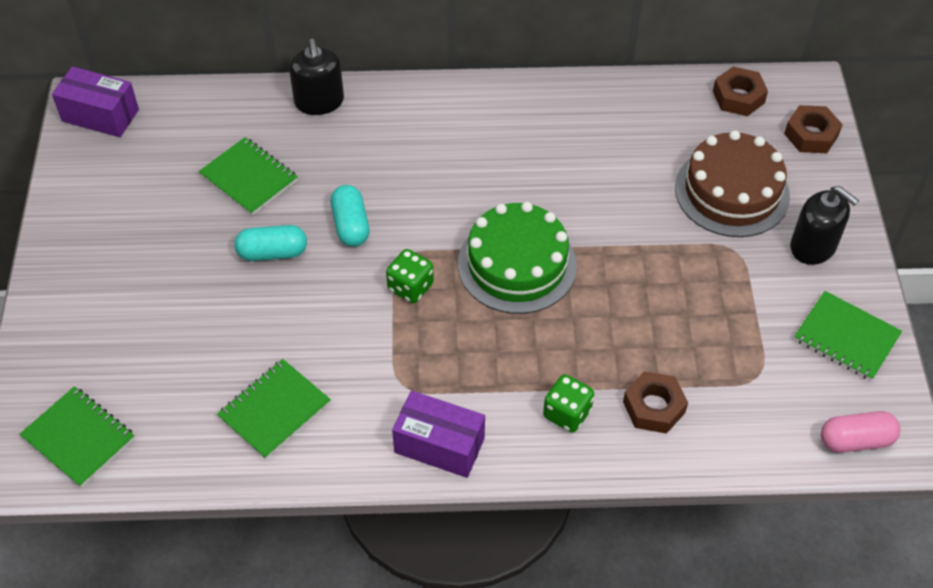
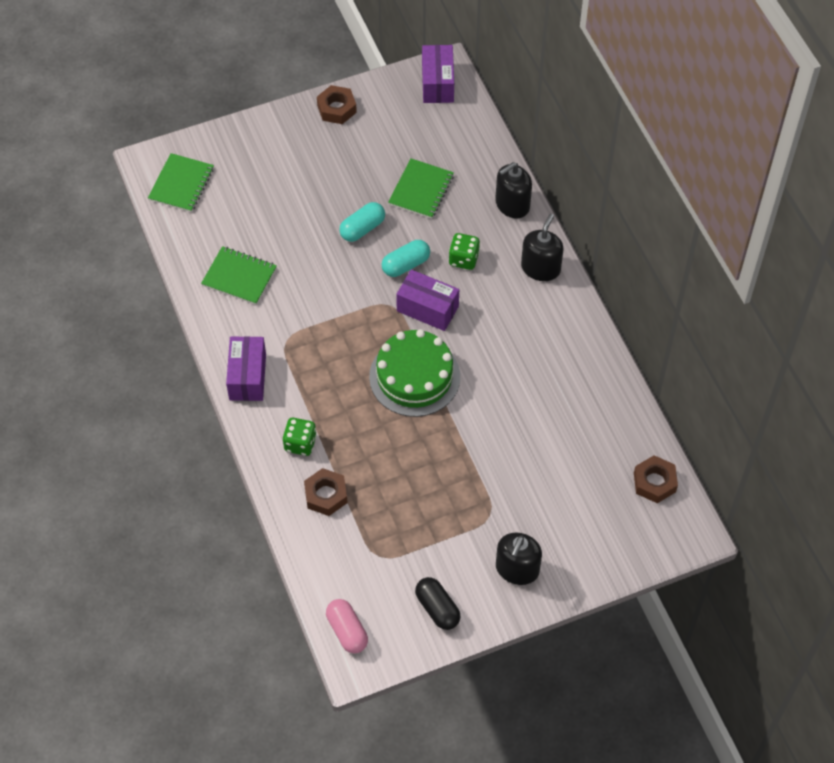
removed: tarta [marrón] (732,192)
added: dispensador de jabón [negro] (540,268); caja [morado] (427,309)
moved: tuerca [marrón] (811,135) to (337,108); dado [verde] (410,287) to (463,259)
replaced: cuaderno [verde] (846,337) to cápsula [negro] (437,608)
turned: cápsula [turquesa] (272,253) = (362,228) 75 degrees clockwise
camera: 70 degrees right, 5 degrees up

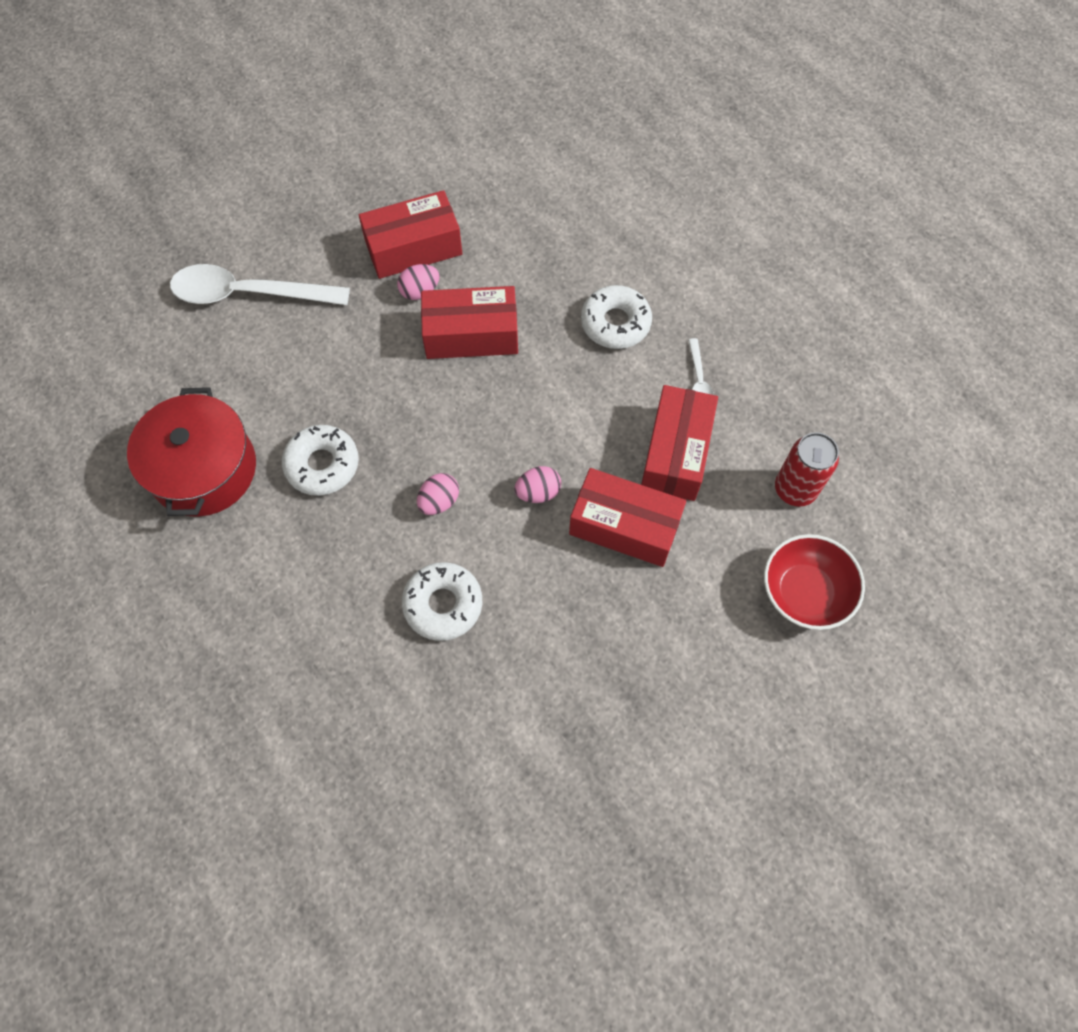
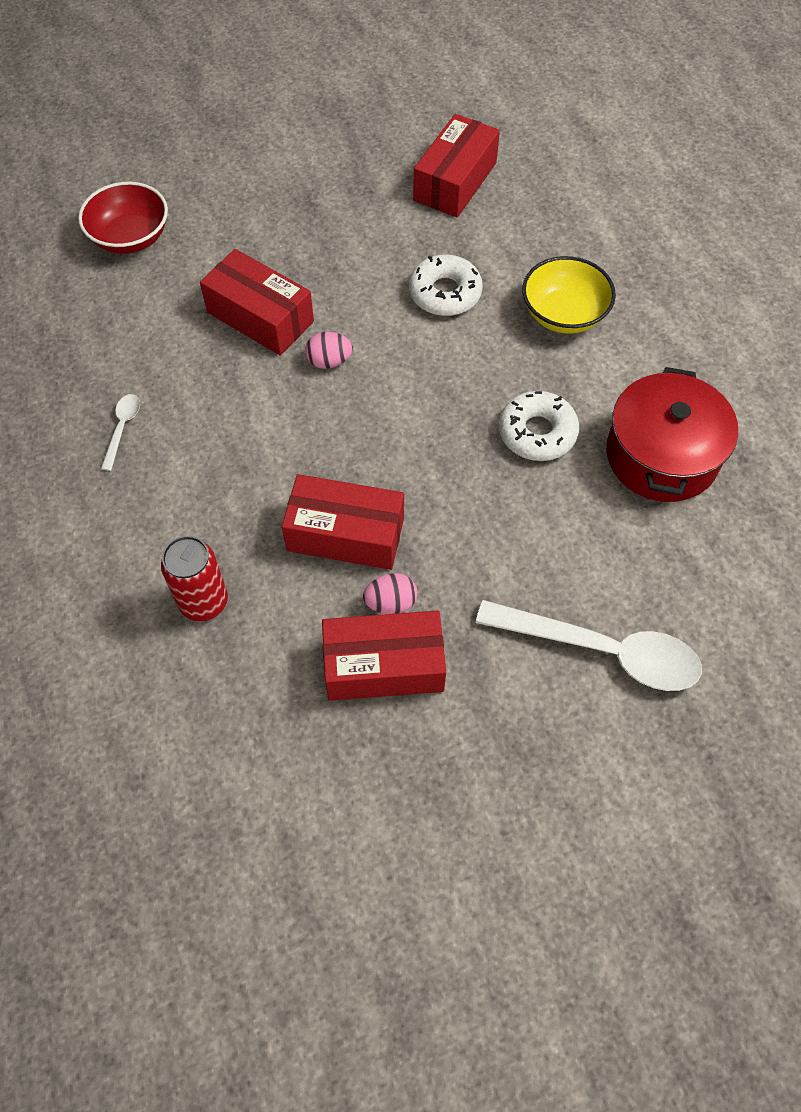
removed: rosquilla [blanco] (615,323); huevo [rosa] (439,501)
added: cuenco [amarillo] (563,314)
moved: caja [rojo] (676,453) to (455,181); lata [rojo] (795,489) to (204,602)
camera: 165 degrees left, 5 degrees down

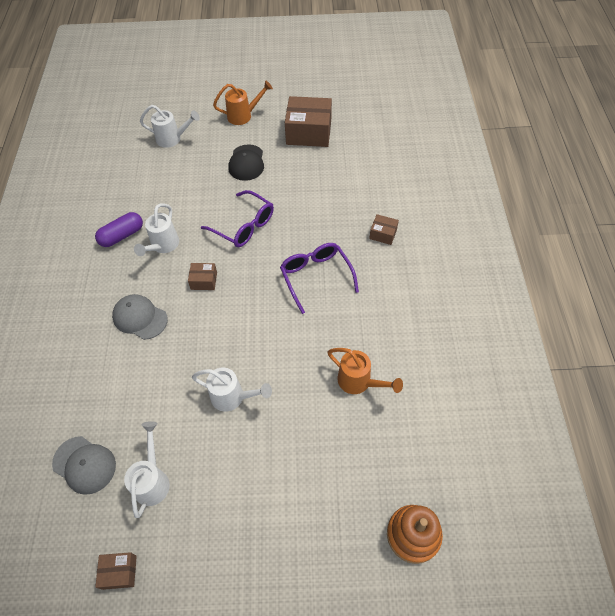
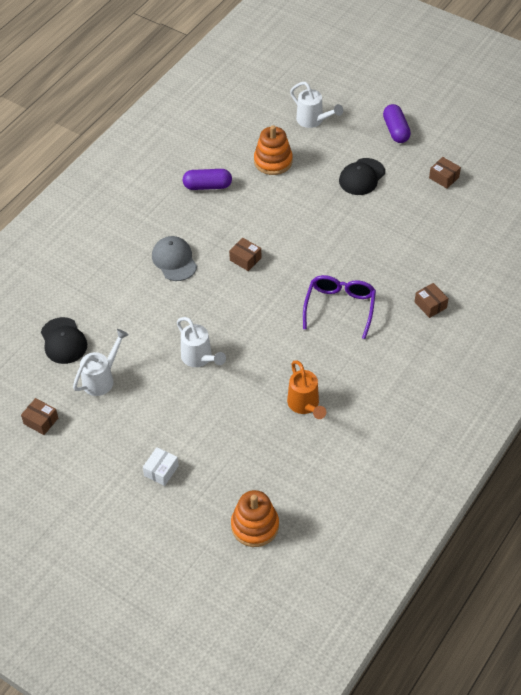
removed: gafas [morado] (243,226); regadera [blanco] (163,246)
added: juguete apilable [naranja] (273,161); caja [blanco] (161,471)
replaced: regadera [naranja] (243,116) to cápsula [morado] (395,130)
recoloured: gorra [gris] (84,465) to gorra [negro] (63,341)
resized: caja [marrón] (308,132) = (444,177) x0.48
camera: 35 degrees right, 5 degrees down

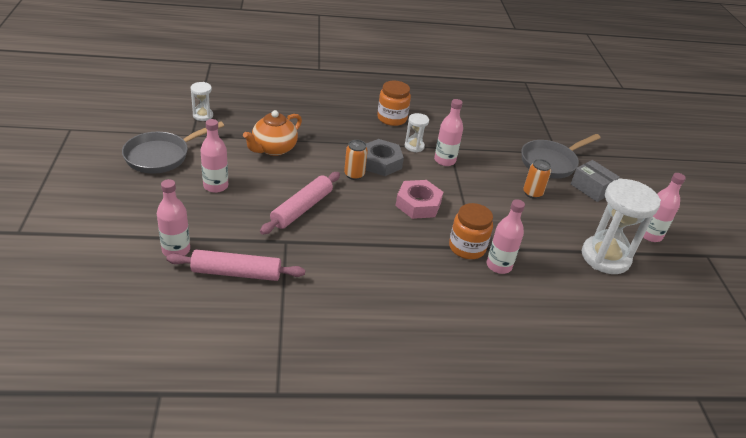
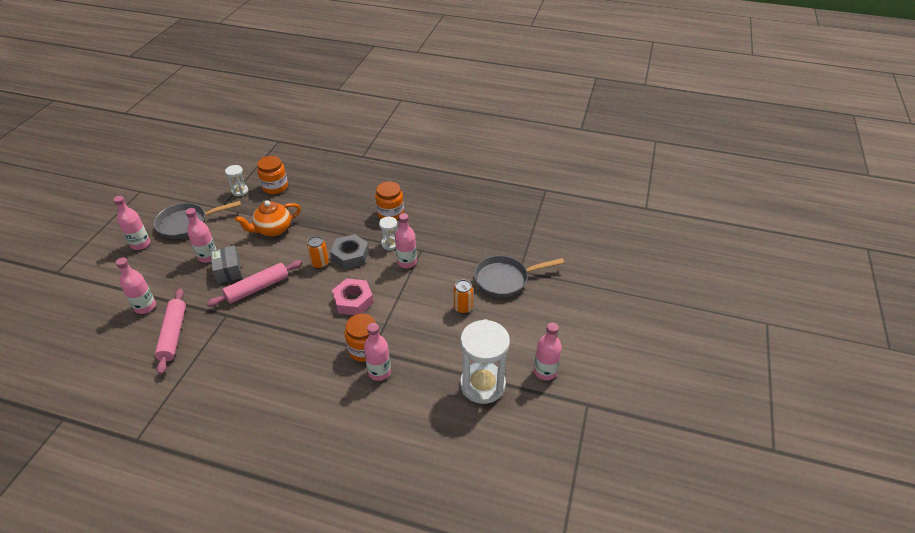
added: tarro [naranja] (275,187); botella [rosa] (140,244)
moved: caja [gris] (591,188) to (228,270)
turned: rodillo [rosa] (236,273) = (173,334) 60 degrees clockwise
camera: 25 degrees right, 5 degrees up

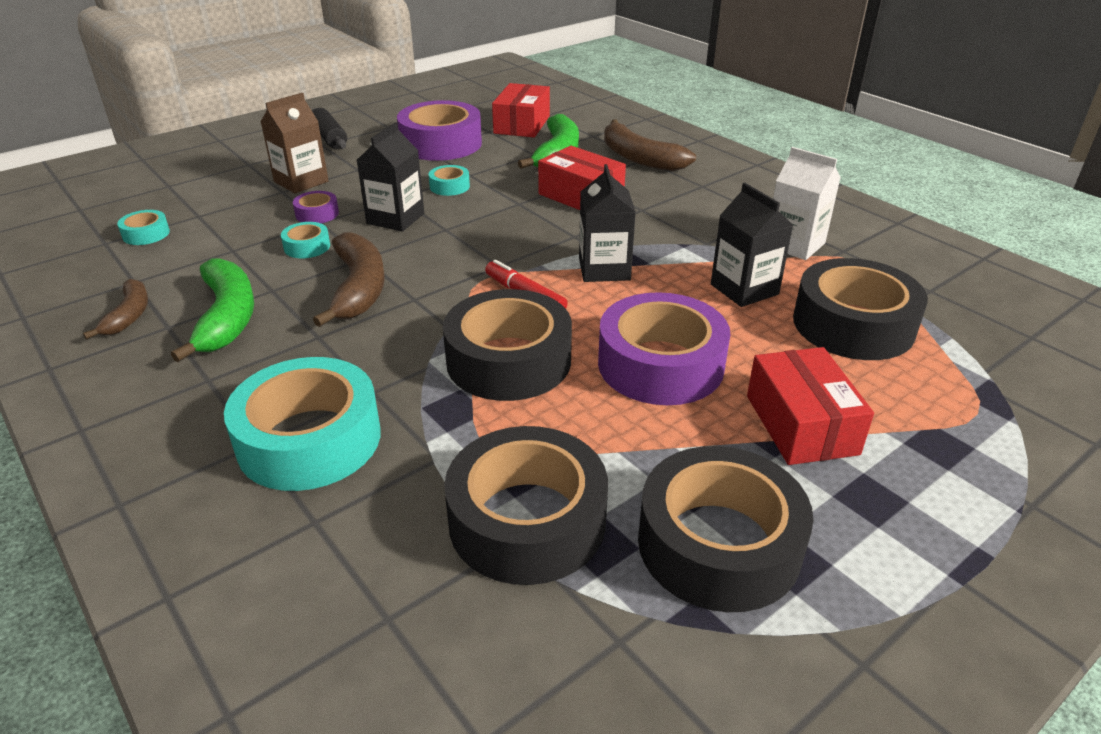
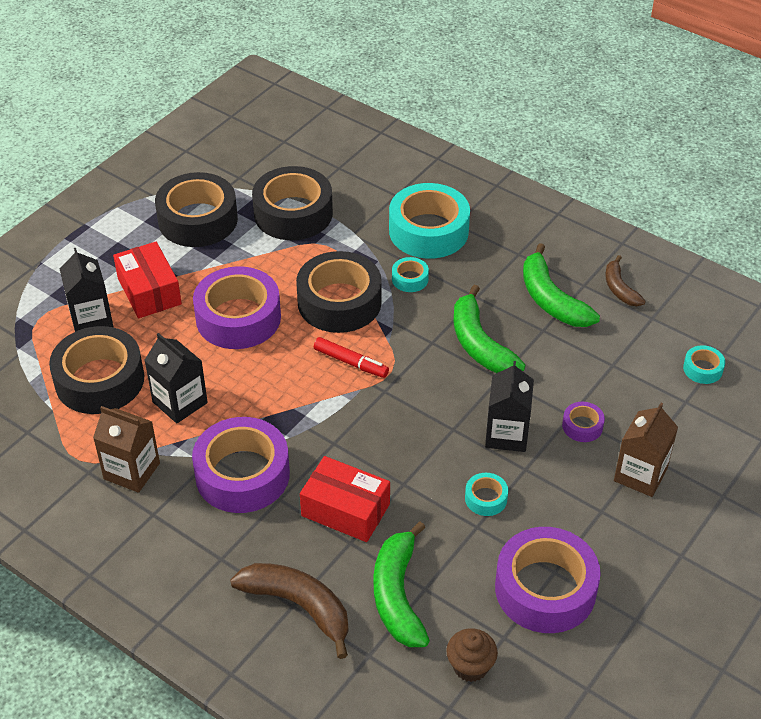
removed: rodillo [negro] (329,138)
added: cinta adhesiva [morado] (242,474)
moved: cartón de leche [negro] (604,269) to (91,319); cinta adhesiva [turquesa] (307,247) to (410,279)
replaced: caja [rojo] (522,124) to magdalena [marrón] (470,666)
recoloured: cartón de leche [blanco] (794,245) to cartón de leche [marrón] (132,471); plátano [marrón] (358,288) to plátano [verde] (480,344)
camera: 165 degrees right, 10 degrees up

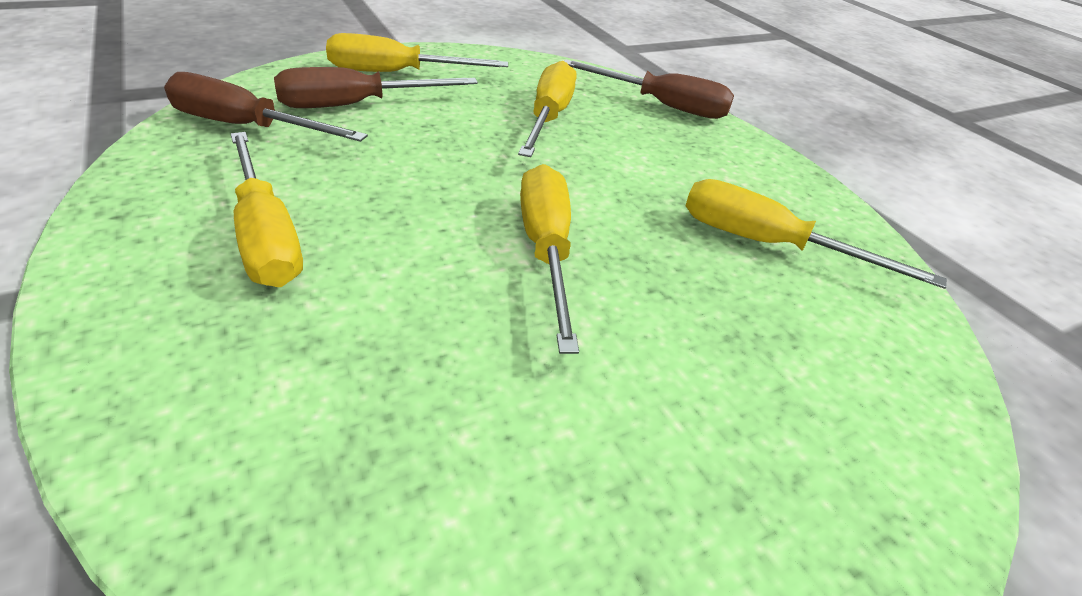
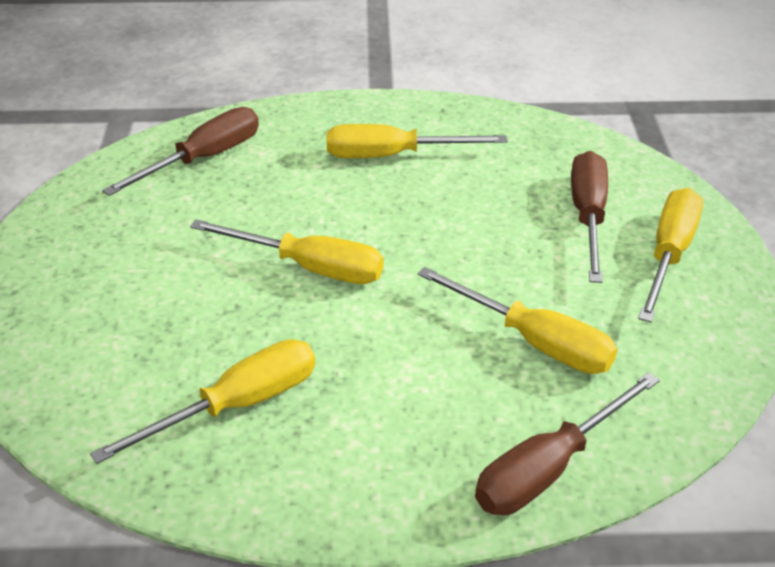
moved: destornillador [marrón] (246,127) to (203,159)
camera: 120 degrees right, 0 degrees up

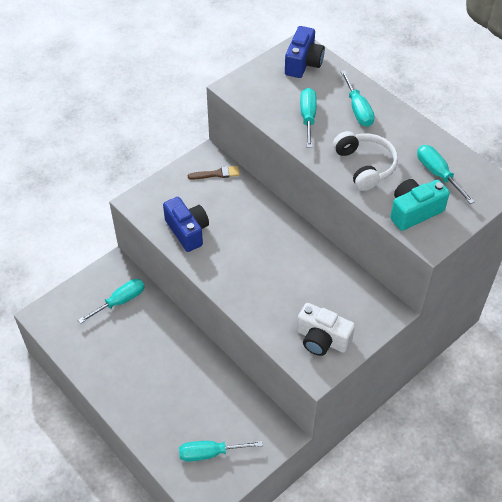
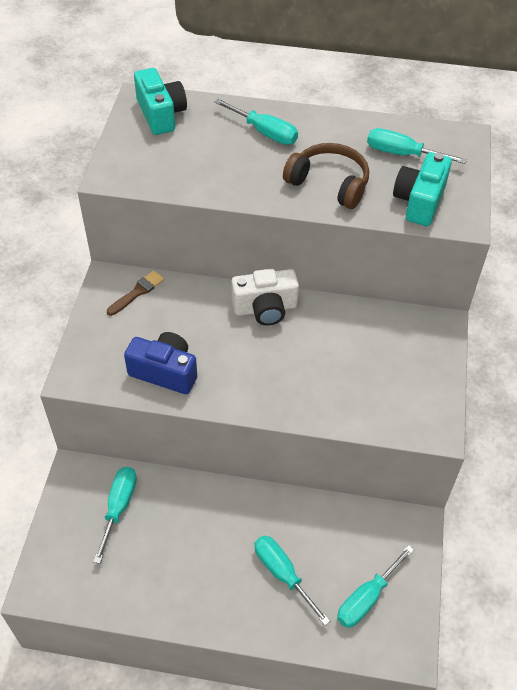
moved: destornillador [turquesa] (308,117) to (282,574); cámara [blanco] (322,339) to (265,308)
recoloured: cámara [azul] (303,63) to cámara [turquesa] (161,114); auriculares [blanco] (365,166) to auriculares [marrón] (329,183)
camera: 40 degrees left, 0 degrees up

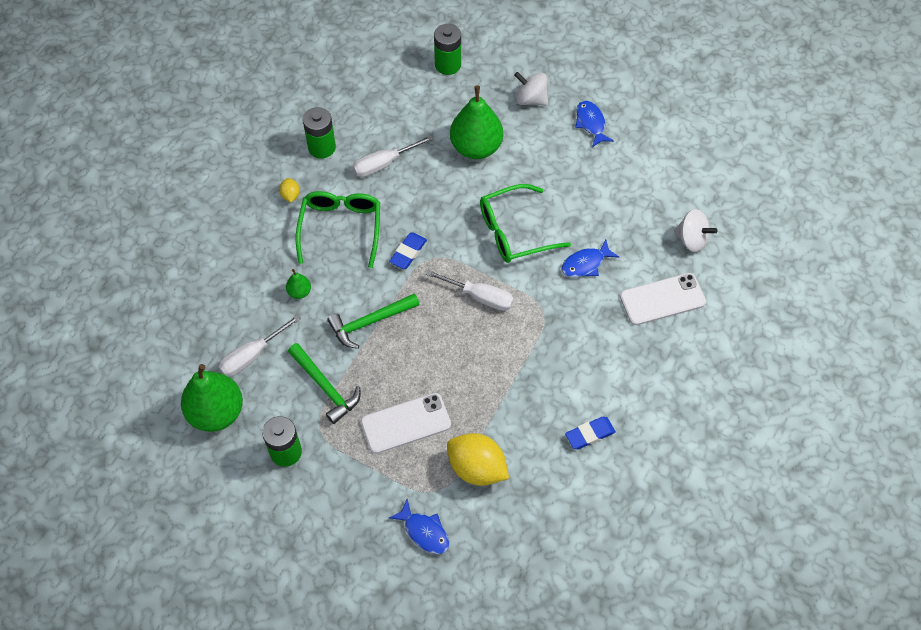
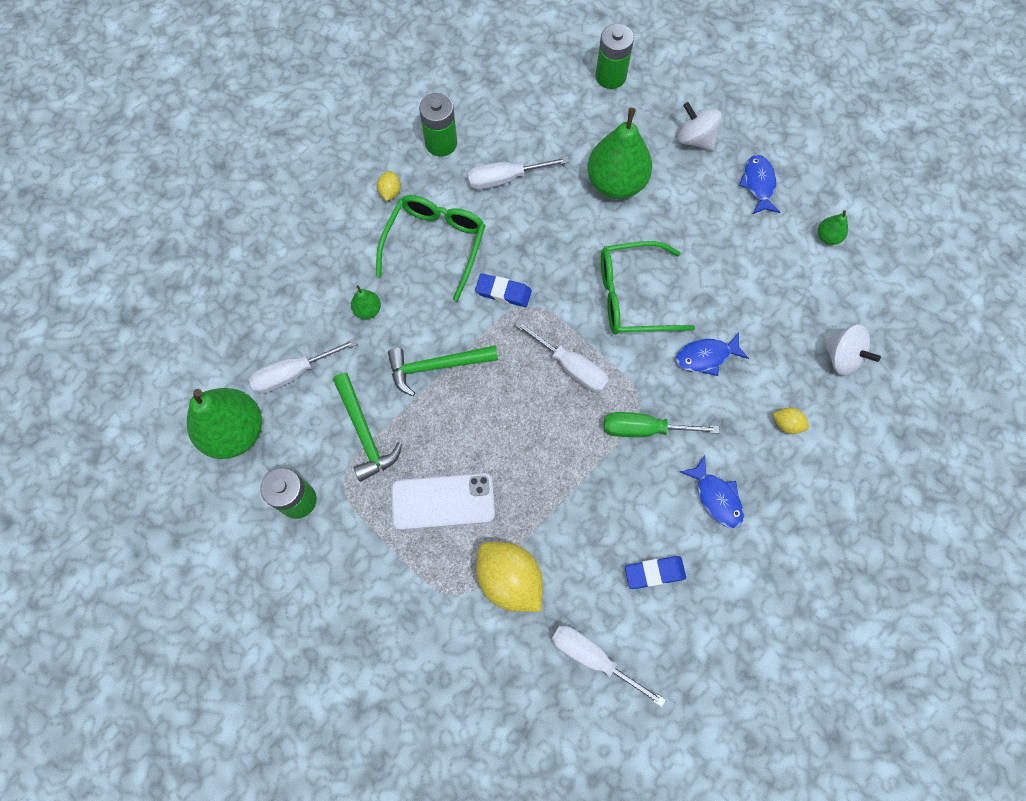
added: pera [verde] (828,237); destornillador [verde] (645,429); destornillador [blanco] (593,658)
moved: pez [azul] (424,532) to (716,497)
replaced: móvil [blanco] (662,299) to limón [amarillo] (787,424)
turned: goma de borrar [azul] (408,252) = (503,292) 60 degrees clockwise
camera: 15 degrees right, 10 degrees up

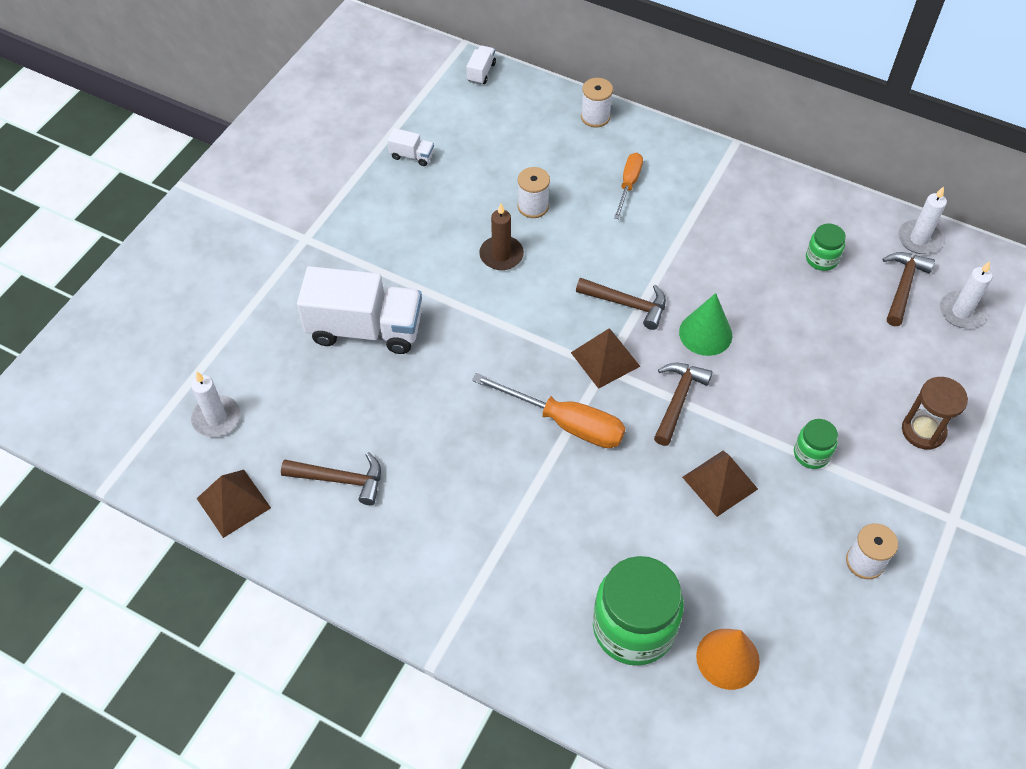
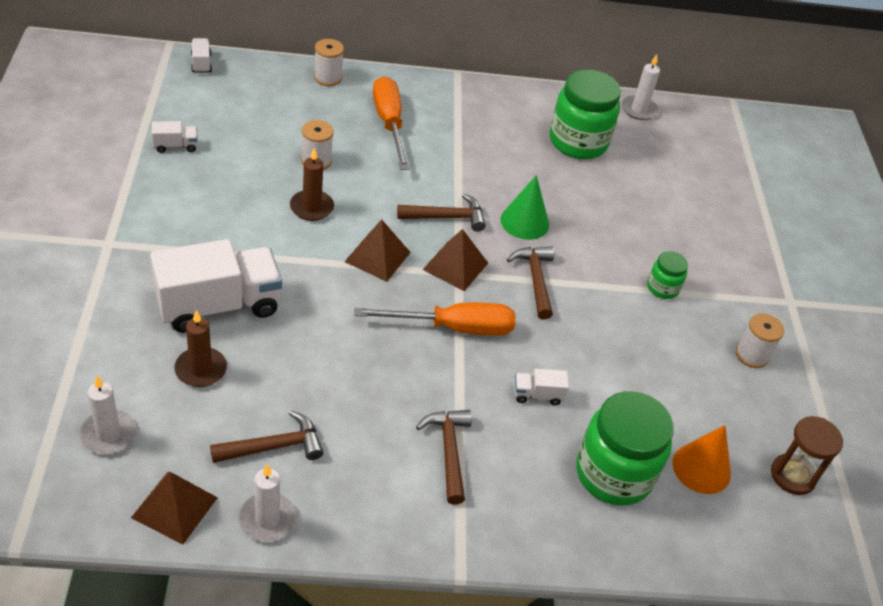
added: vela [marrón] (201,369); camión [blanco] (537,395)
moved: martillo [marrón] (903,286) to (449,451); vela [blanco] (961,312) to (267,519); reloj de arena [marrón] (923,431) to (792,476); pirámide [marrón] (719,483) to (377,257)
resized: destornillador [naranja] (628,184) = (389,123) x1.64; tarro [verde] (821,259) = (578,142) x2.04
camera: 35 degrees left, 10 degrees down

